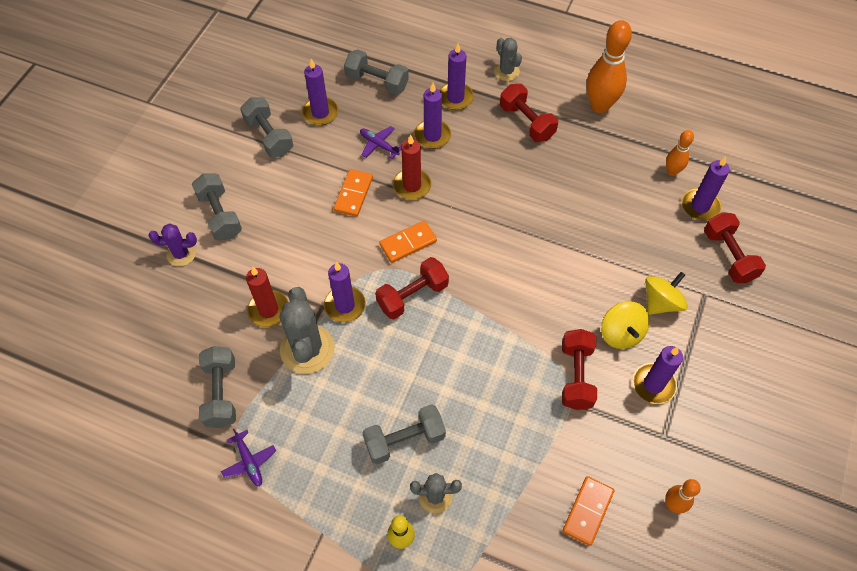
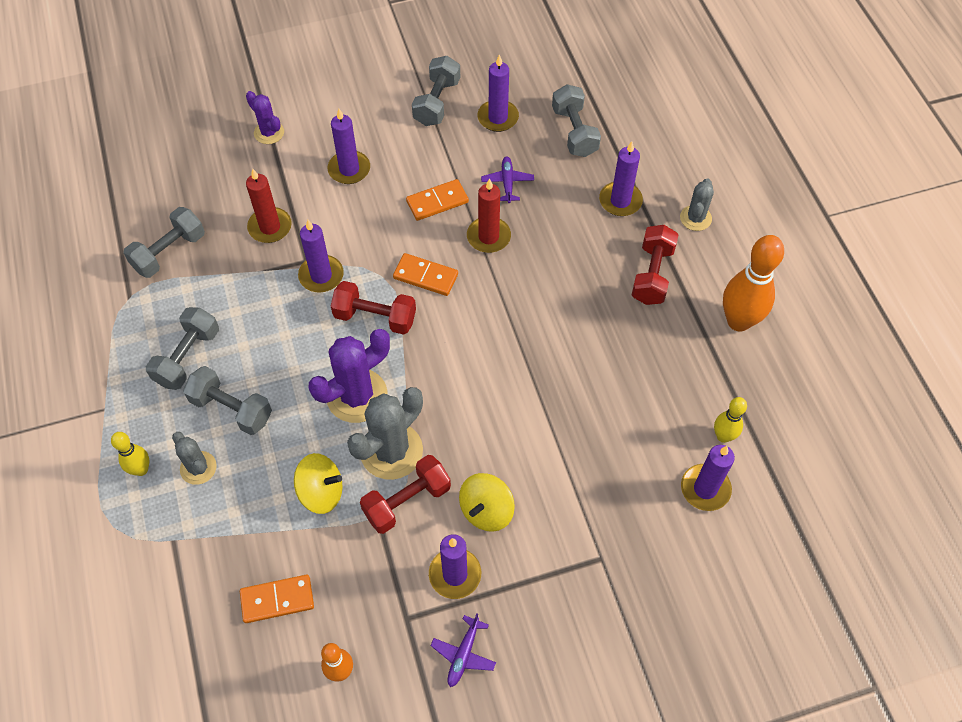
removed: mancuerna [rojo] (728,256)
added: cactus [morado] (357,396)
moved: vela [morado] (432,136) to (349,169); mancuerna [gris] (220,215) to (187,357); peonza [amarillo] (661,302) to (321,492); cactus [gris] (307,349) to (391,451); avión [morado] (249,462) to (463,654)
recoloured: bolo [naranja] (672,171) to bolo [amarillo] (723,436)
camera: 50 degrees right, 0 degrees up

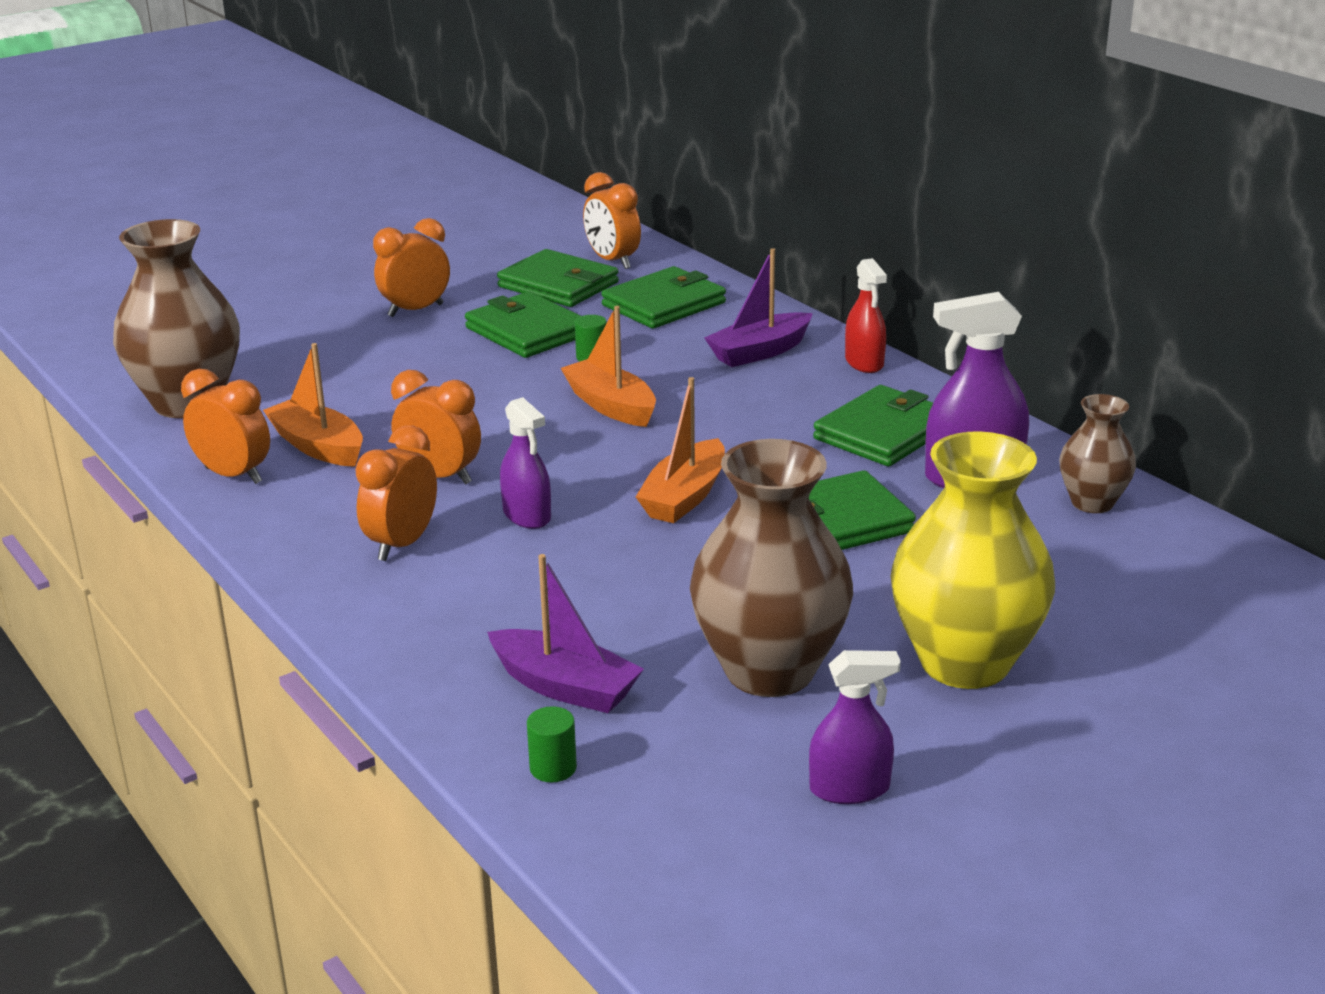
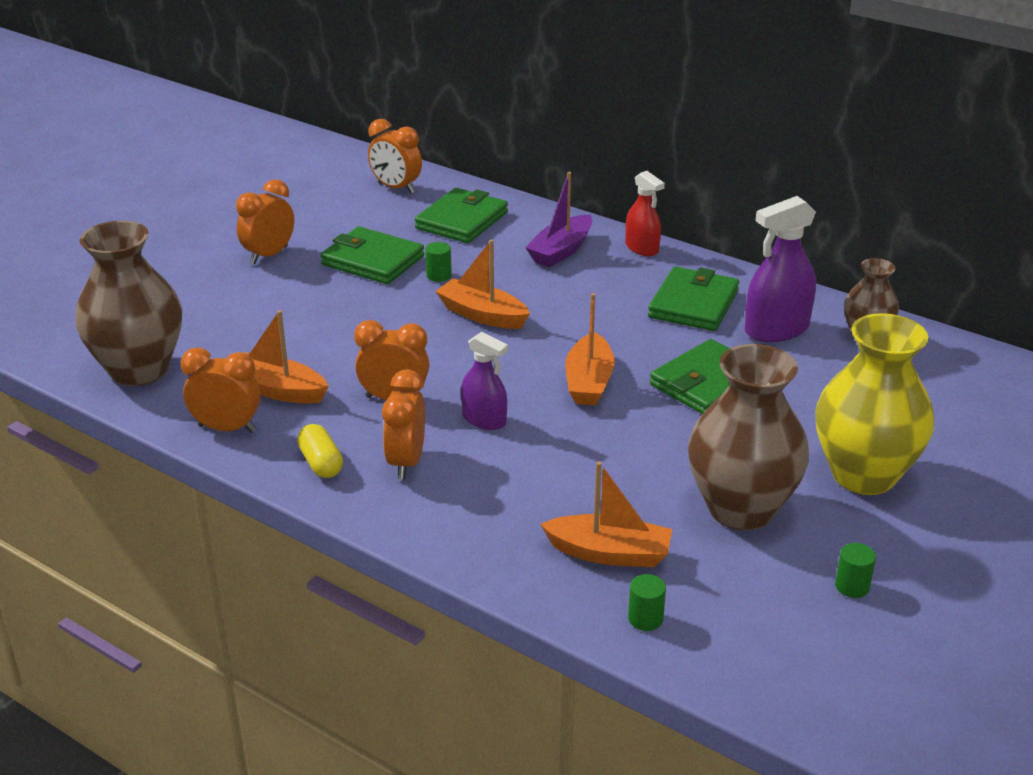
removed: cartera [verde] (558,285)
added: cápsula [amarillo] (321,463)
replaced: pulverizador [morado] (849,788) to cilindro [verde] (852,586)
recoloured: barco [morado] (565,687) to barco [naranja] (609,553)
camera: 20 degrees left, 5 degrees up

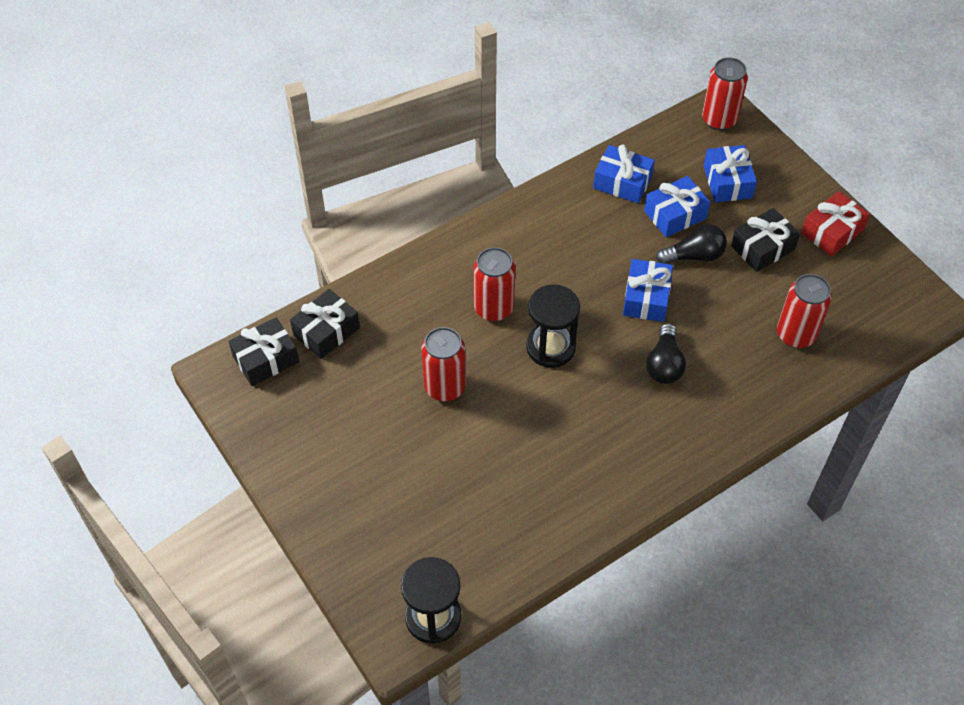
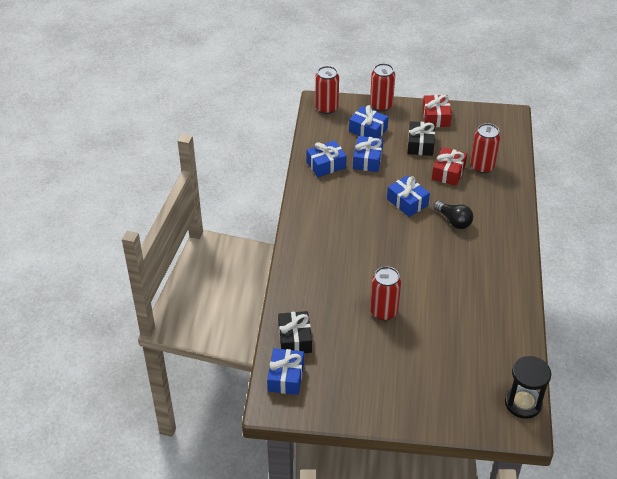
removed: bombilla [negro] (694,256); reloj de arena [negro] (551,347)
added: regalo [rojo] (448,172)
moved: lata [rojo] (493,308) to (381,105)
recoloured: regalo [negro] (266,359) to regalo [azul] (286,377)
camera: 50 degrees left, 10 degrees down

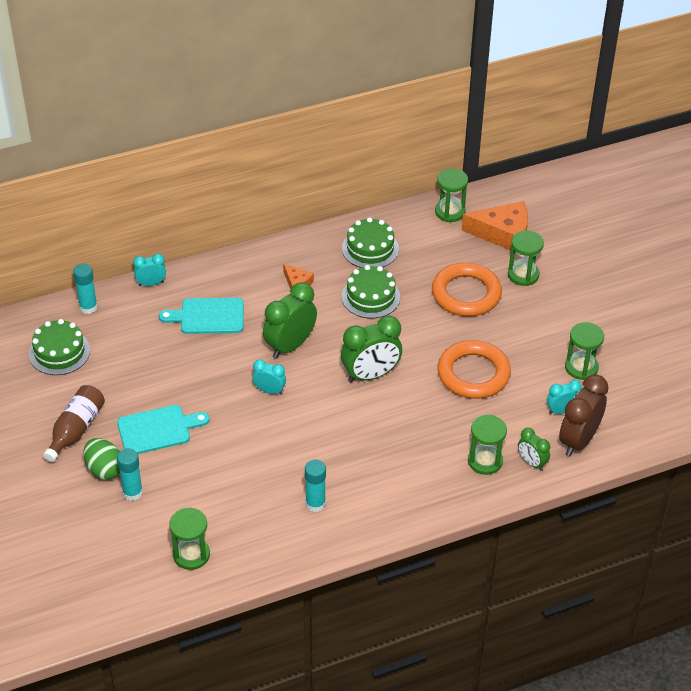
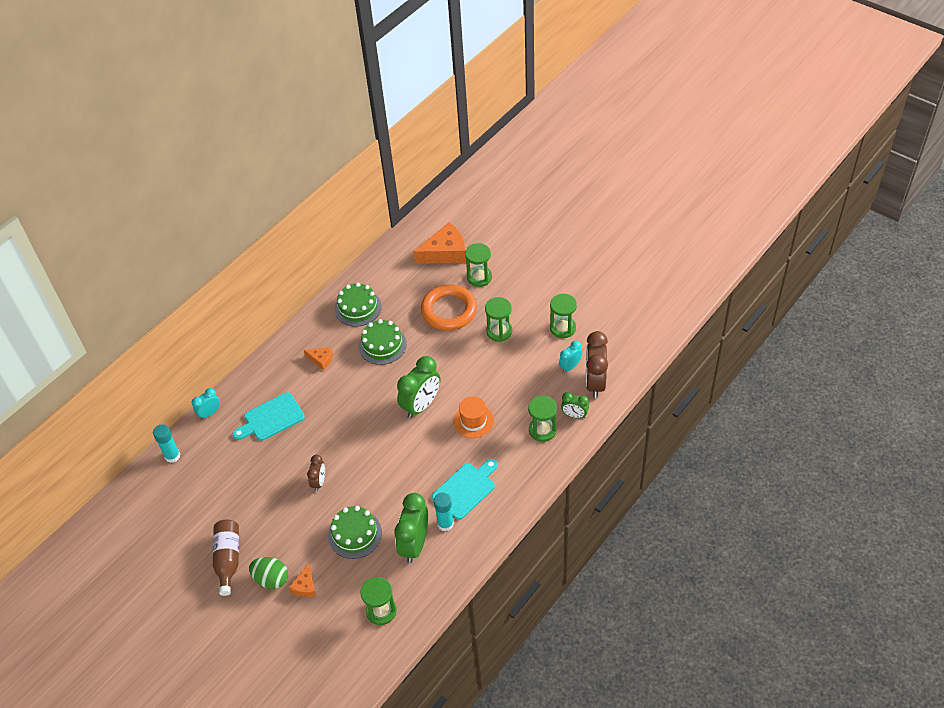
removed: anillo [naranja] (473,374); despertador [turquesa] (269,391)
added: sombrero [naranja] (473,421); despertador [marrón] (319,482)
moved: reloj de arena [verde] (450,212) to (499,331); despertador [verde] (290,346) to (414,544); tarta [verde] (59,352) to (355,534); tabla de cortar [turquesa] (158,430) to (466,489)
replaced: barra de pegamento [turquesa] (132,492) to queso [naranja] (305,586)
camera: 25 degrees left, 5 degrees up

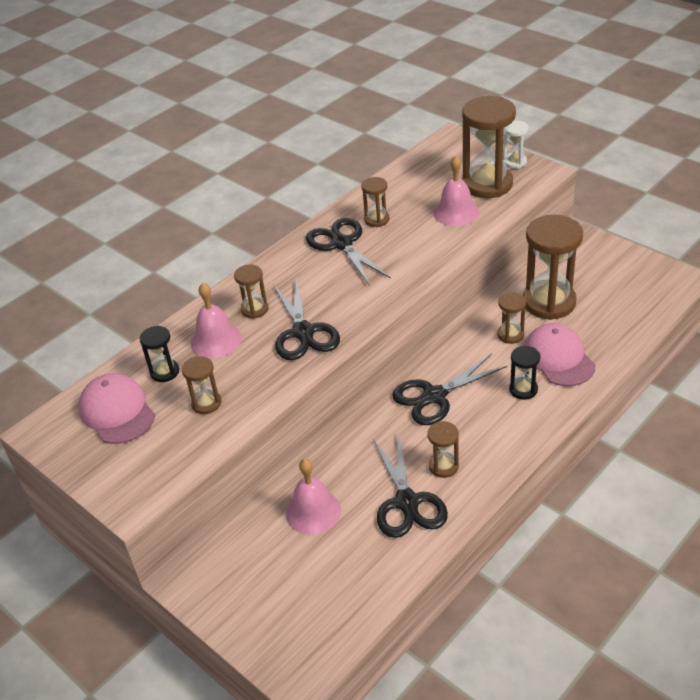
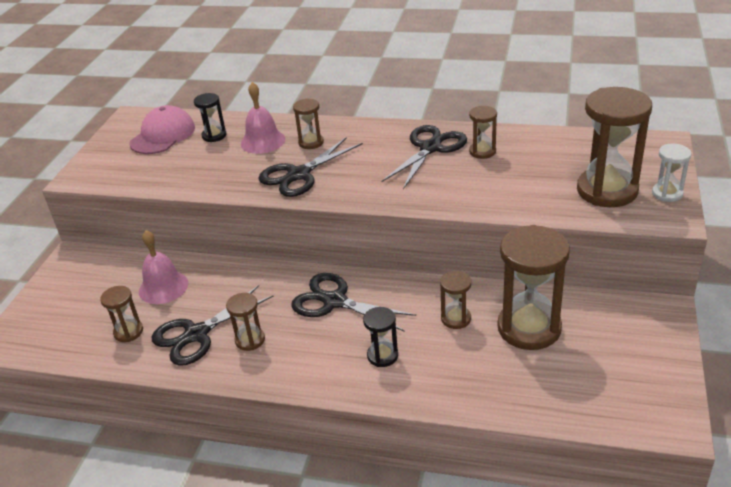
removed: campana [rosa] (456,212); gorra [rosa] (558,358)
moved: reloj de arena [marrón] (206,403) to (128,332)
camera: 60 degrees right, 5 degrees down

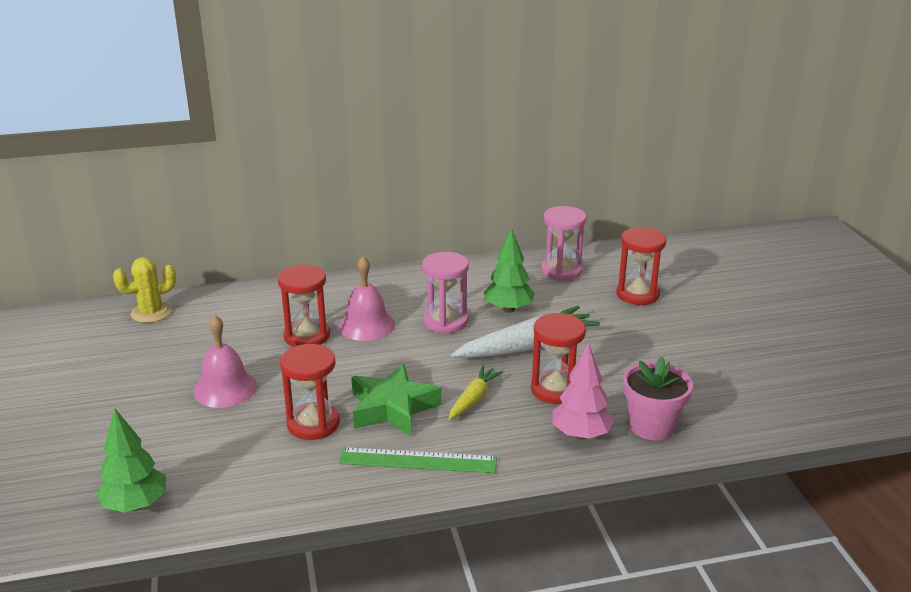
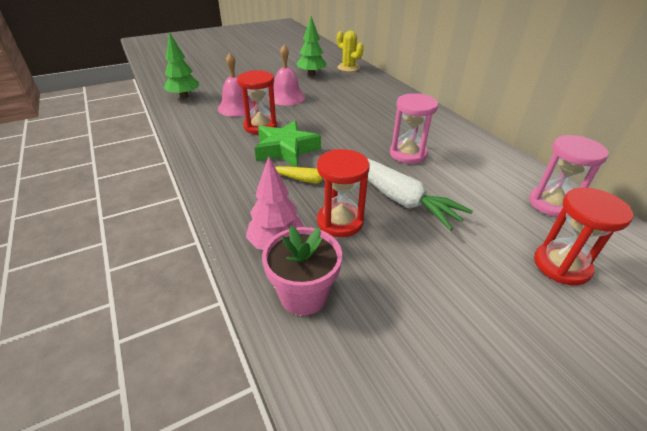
removed: reloj de arena [rojo] (307,336); regla [verde] (418,460)
moved: árbol [verde] (508,309) to (311,74); campana [rosa] (366,325) to (237,107)
camera: 75 degrees right, 10 degrees up

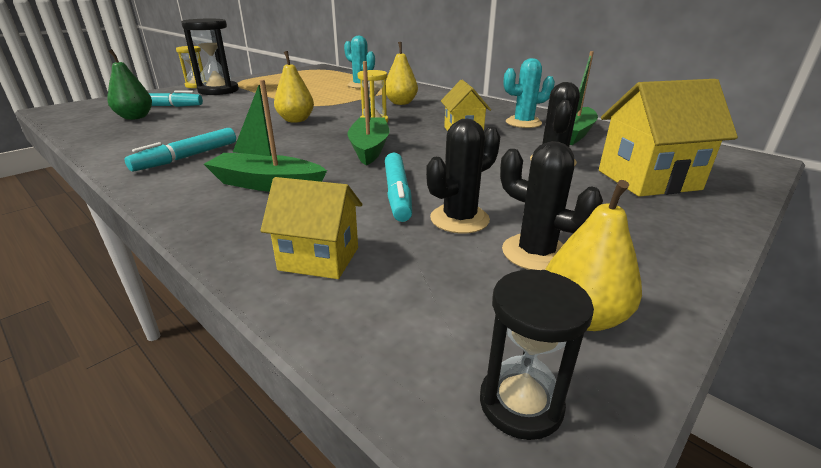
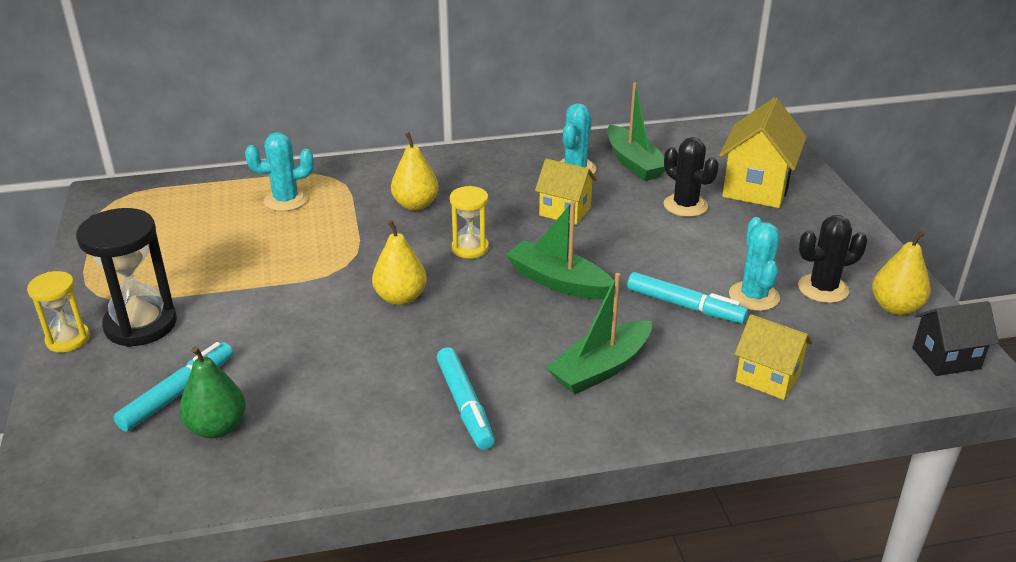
replaced: reloj de arena [negro] (520,403) to casa [negro] (946,358)
recoloured: cactus [negro] (459,219) to cactus [turquesa] (754,296)
turned: casa [amarillo] (319,259) = (767,378) 75 degrees clockwise
camera: 55 degrees left, 5 degrees up

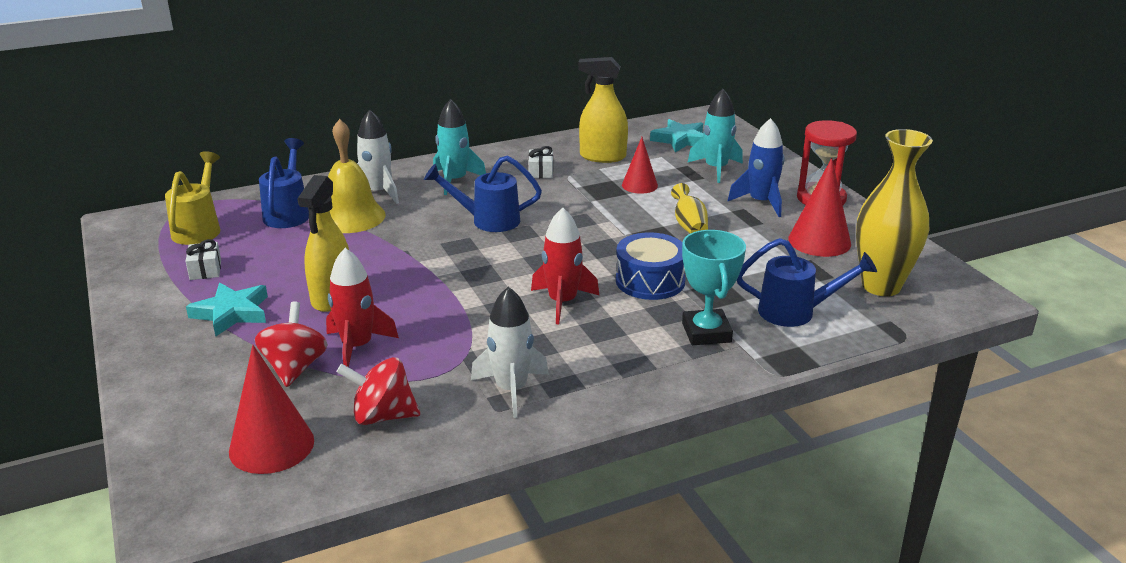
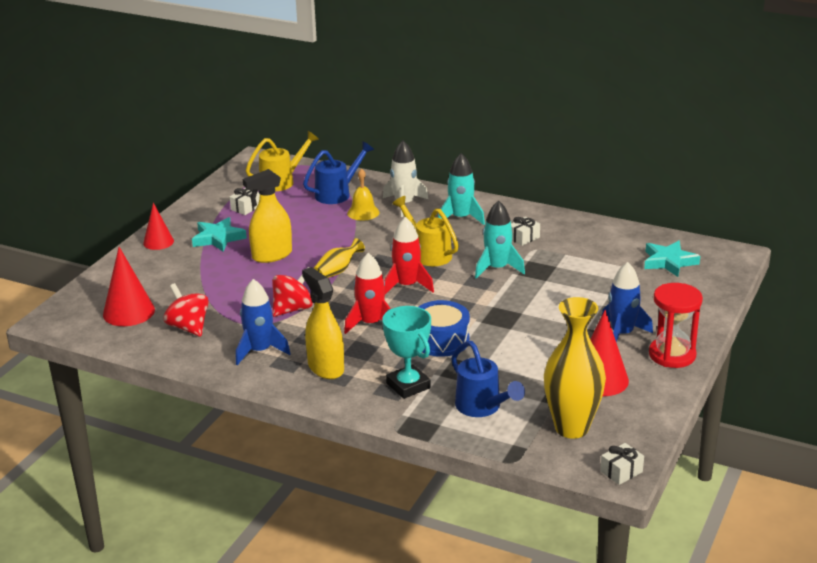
added: regalo [blanco] (621,471)
moved: pulverizador [amarillo] (602,157) to (325,367); cohete [turquesa] (716,169) to (497,268); cono [rojo] (639,185) to (158,242); florero [amarillo] (689,226) to (337,271); cohete [rojo] (357,347) to (406,286); peonza [rojo] (295,368) to (293,309)
recoloured: regadera [azul] (487,221) to regadera [amarillo] (428,253); cohete [blanco] (511,389) to cohete [azul] (260,351)
turned: trofeo [turquesa] (706,332) = (408,386) 75 degrees counterclockwise
resized: campana [amarillo] (351,217) = (363,212) x0.61
camera: 50 degrees right, 0 degrees up

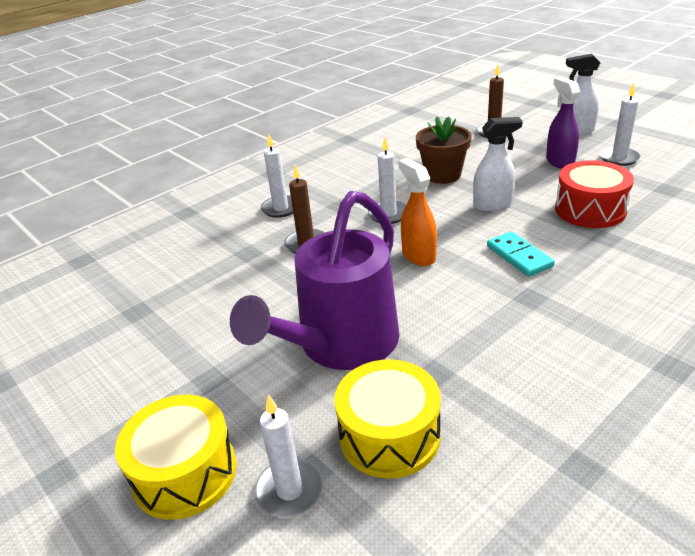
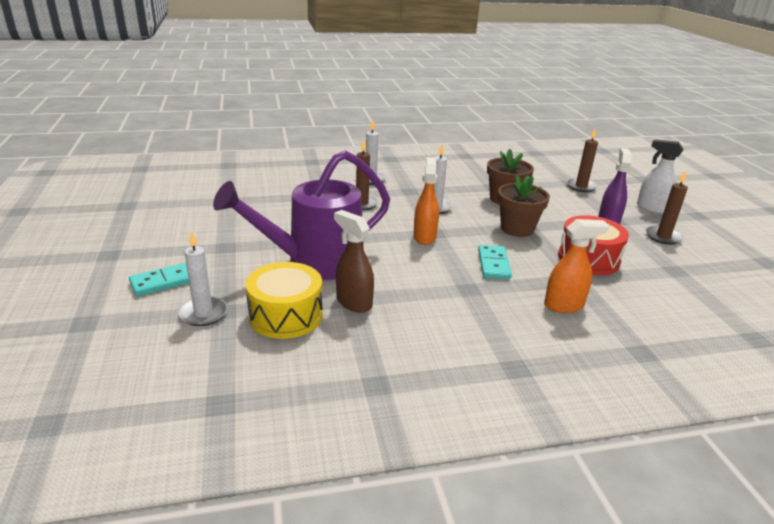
added: pulverizador [marrón] (353,302); pulverizador [naranja] (564,305)
replaced: pulverizador [blanco] (493,205) to maceta [marrón] (517,229); tambor [amarillo] (185,473) to ficha de dominó [turquesa] (164,282)
recoloured: vela [blanco] (619,158) to vela [marrón] (663,237)
camera: 25 degrees right, 5 degrees down

